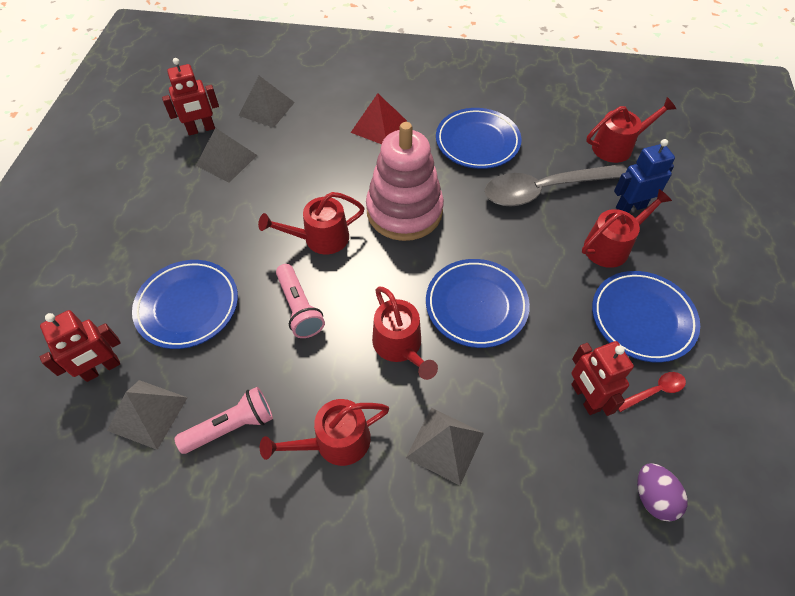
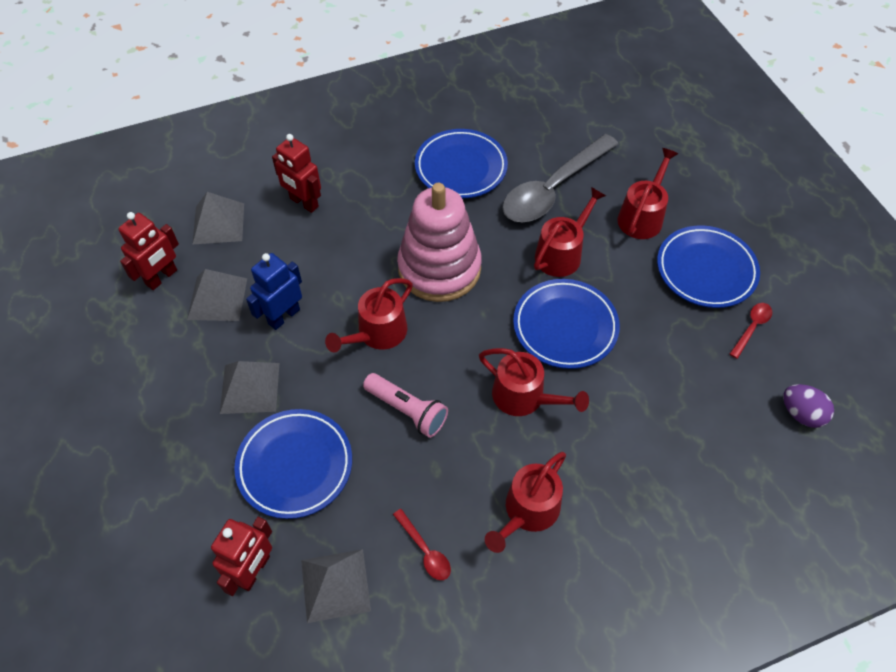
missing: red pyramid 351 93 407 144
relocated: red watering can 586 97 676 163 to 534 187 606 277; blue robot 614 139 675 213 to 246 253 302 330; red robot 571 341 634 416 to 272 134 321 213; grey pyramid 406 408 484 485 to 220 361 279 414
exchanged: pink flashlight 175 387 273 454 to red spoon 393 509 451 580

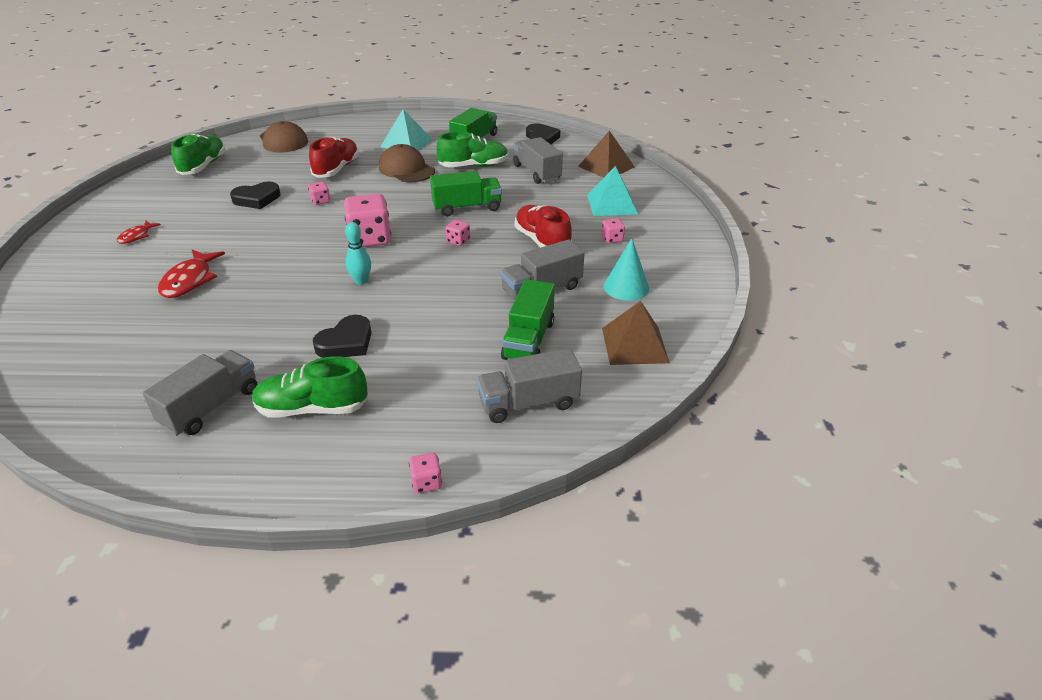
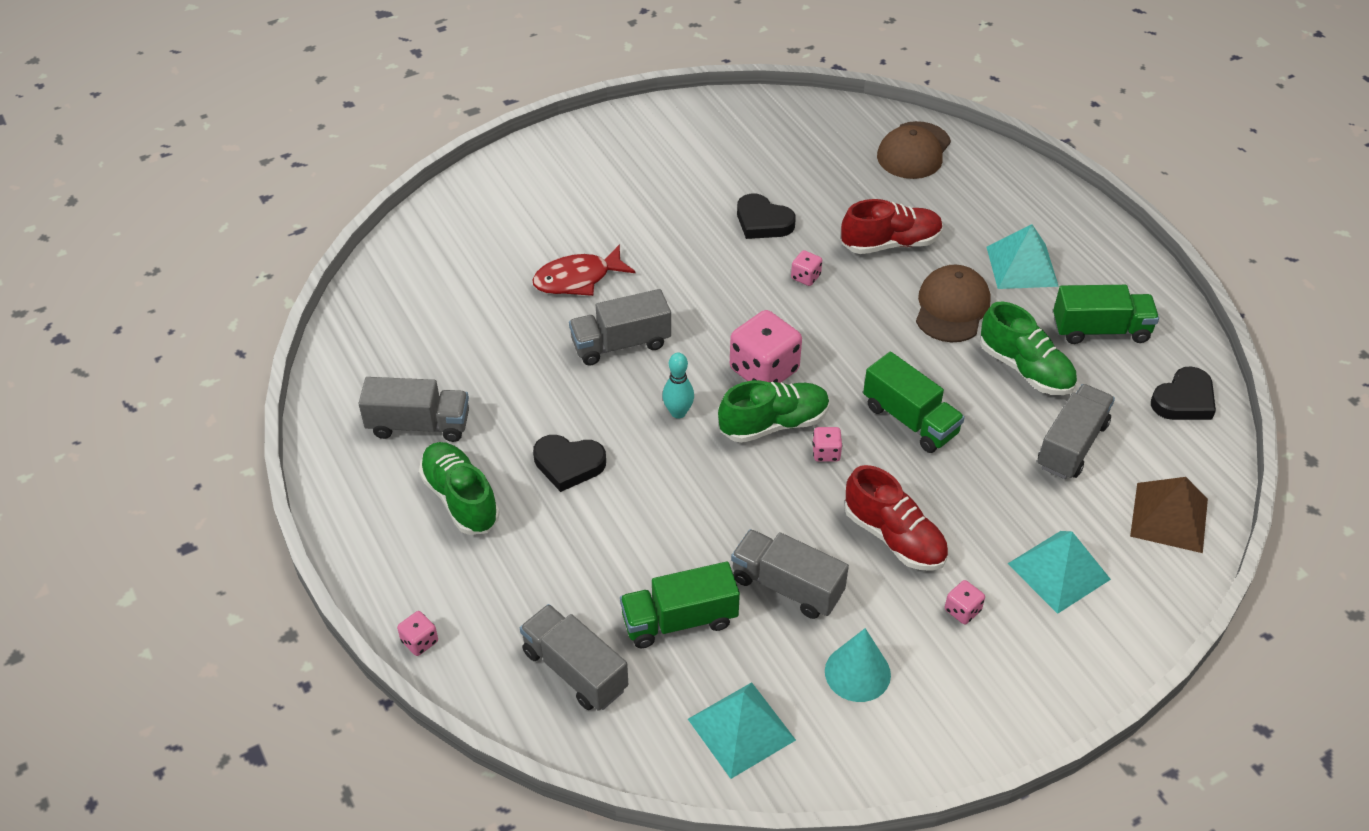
missing: red fish 117 221 161 244
appeared: grey truck 569 289 671 366
relocated: green shoe 171 134 226 175 to 718 380 830 443
colour: brown pyramid 602 301 670 365 to turquoise pyramid 688 682 796 779
spun: red shoe 514 205 572 248 = 844 465 948 571 105 degrees clockwise

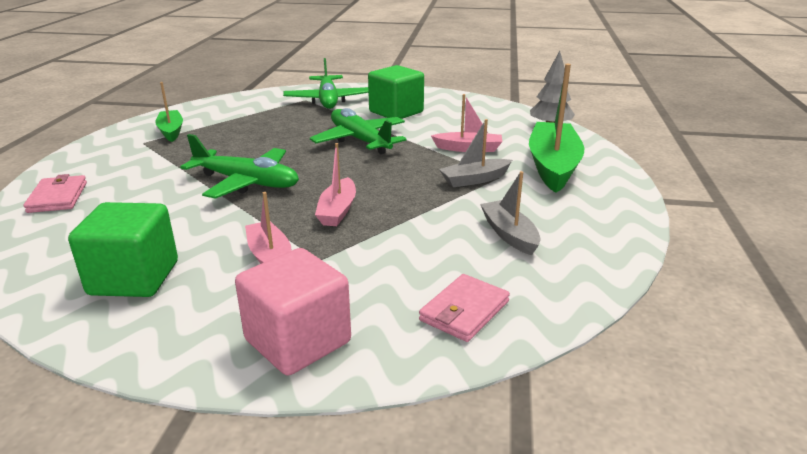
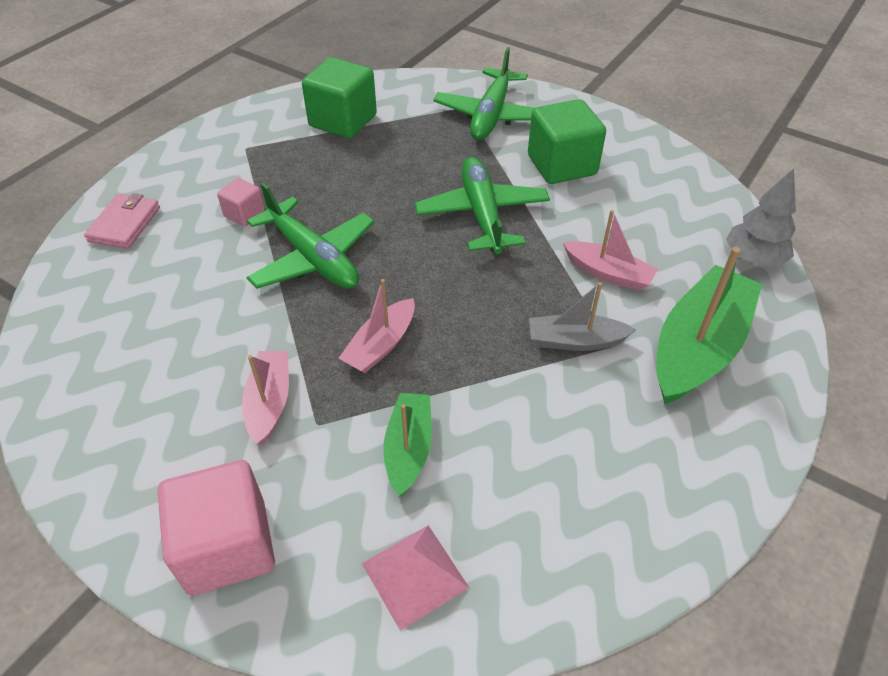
missing: grey boat 480 171 540 255
appeared: pink cube 217 178 265 226
relocated: green boat 155 82 183 142 to 383 393 432 496; green cube 68 202 178 297 to 302 57 377 138
exchanged: pink wallet 419 274 510 342 to pink pyramid 362 525 469 631

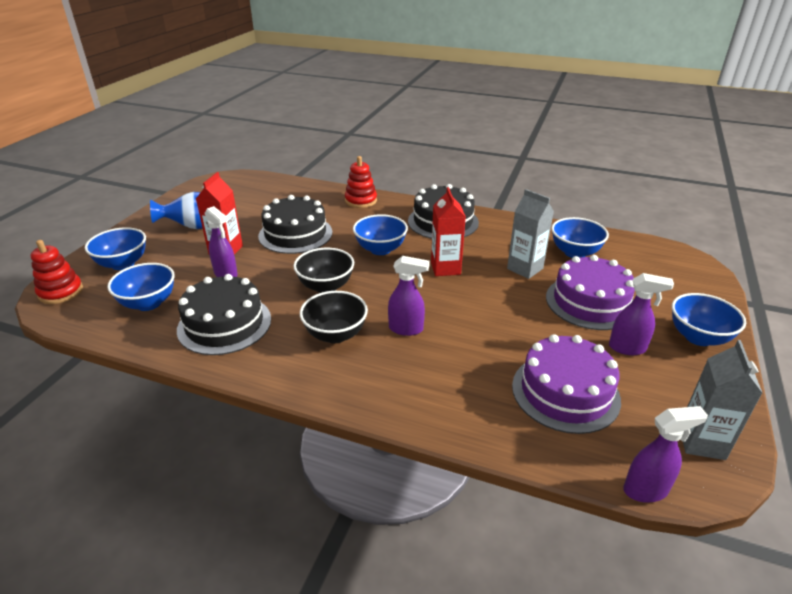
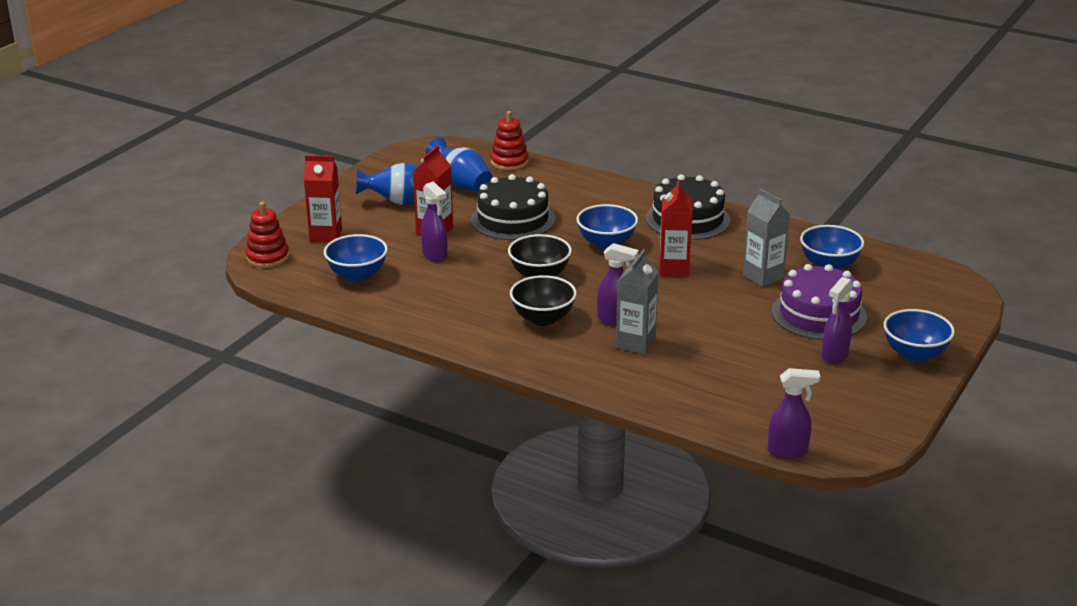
missing: black cake 177 274 271 355; purple cake 512 334 621 434
appeared: blue vase 426 137 492 192
relocated: red stacking toy 345 156 377 208 to 491 111 529 171; grey carton 683 340 763 460 to 616 249 659 354
exchanged: blue bowl 85 227 146 270 to red carton 304 155 342 242
spun: purple spray bottle 609 273 674 355 = 821 277 853 364 105 degrees clockwise

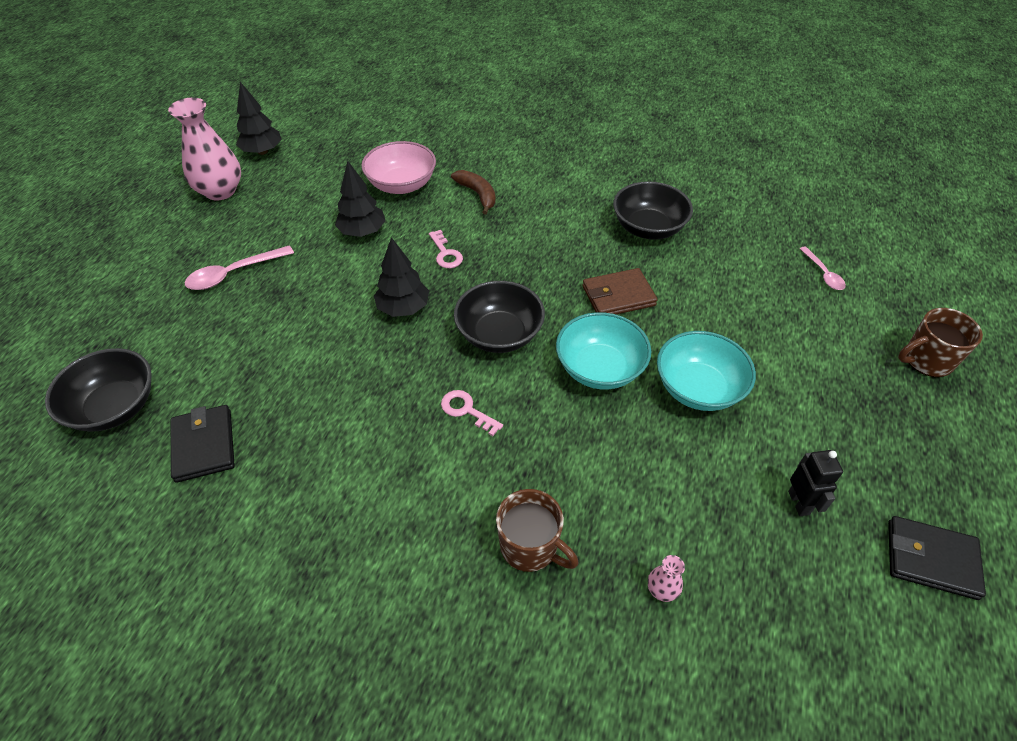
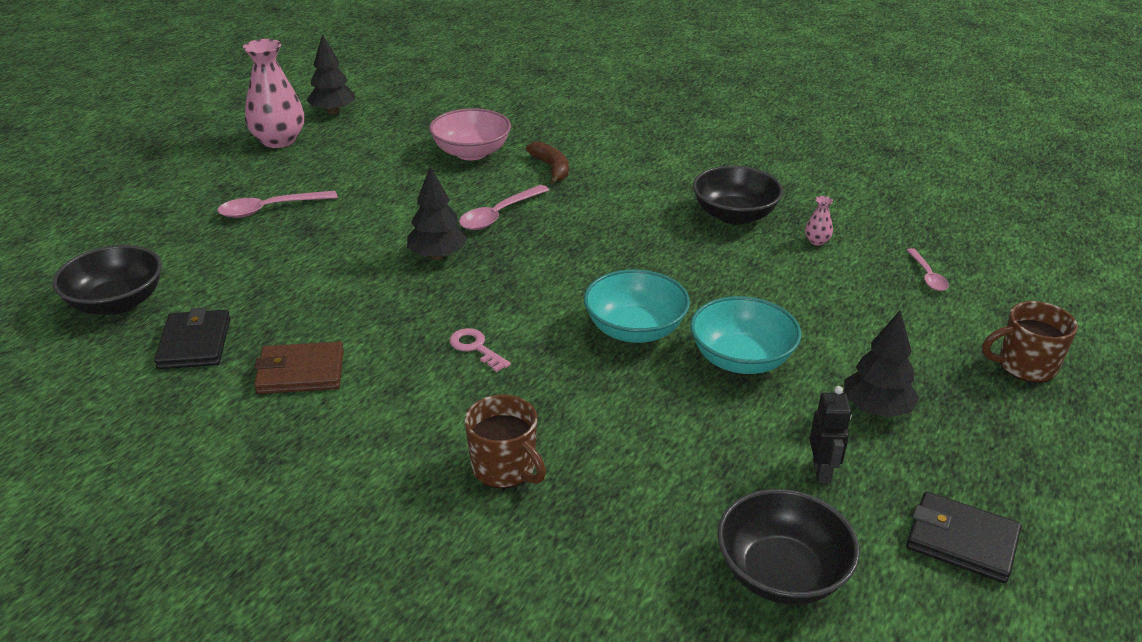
relocated: black tree 335 161 386 237 to 844 310 919 418; brown wallet 582 268 658 314 to 254 342 344 394; black bowl 454 281 545 353 to 717 489 860 605; pink vase 648 555 685 602 to 805 196 833 246
exchanged: pink key 429 230 463 268 to pink spoon 459 185 549 230

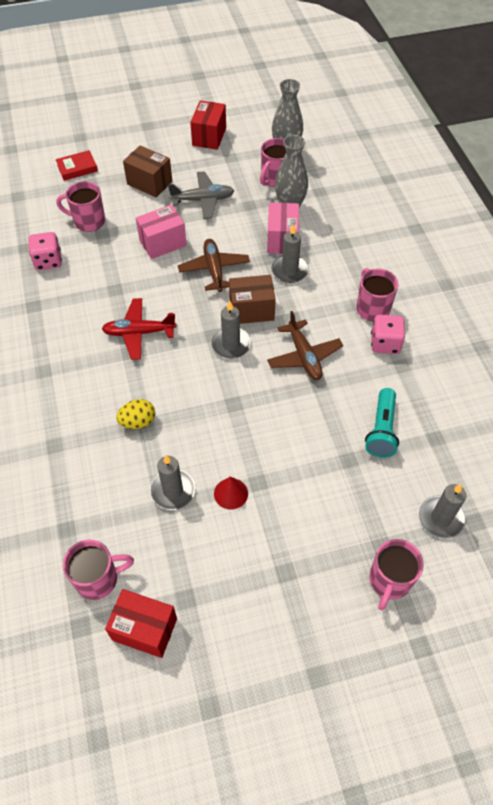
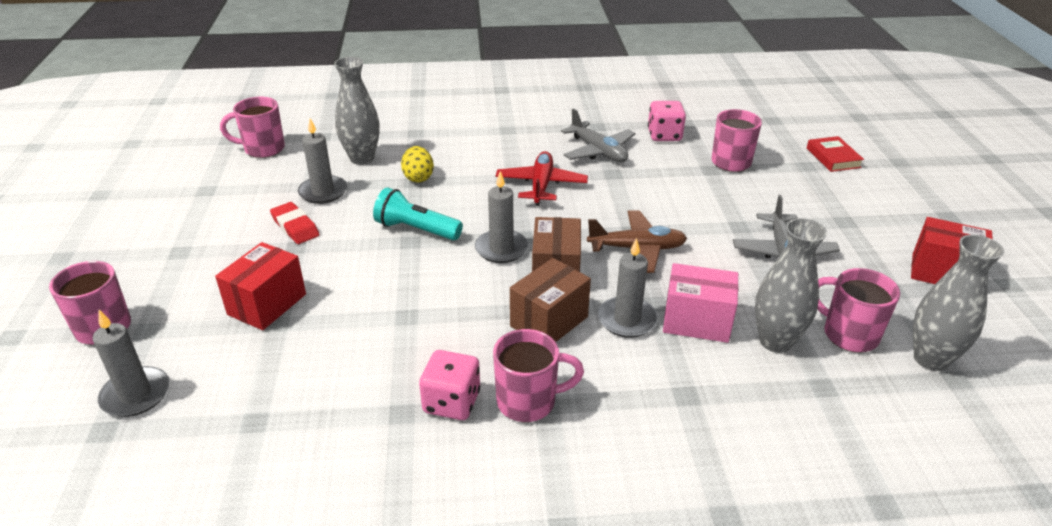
missing: pink box 136 205 187 259; brown plane 267 311 343 380
appeared: grey vase 334 57 380 165; grey plane 561 108 635 162
relocated: brown box 123 145 172 198 to 510 258 591 342; turquoise flashlight 365 388 399 458 to 373 188 463 240; red box 105 589 177 658 to 215 242 306 330
exchanged: red cone 214 477 248 510 to red eraser 270 202 320 244
spun: pink mug 63 540 134 600 = 220 97 285 158 90 degrees clockwise

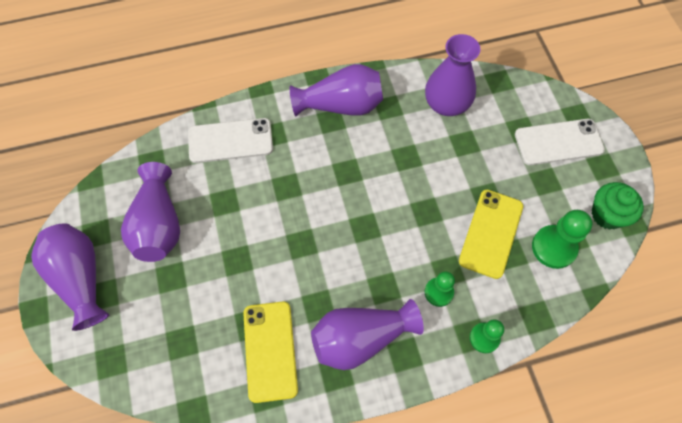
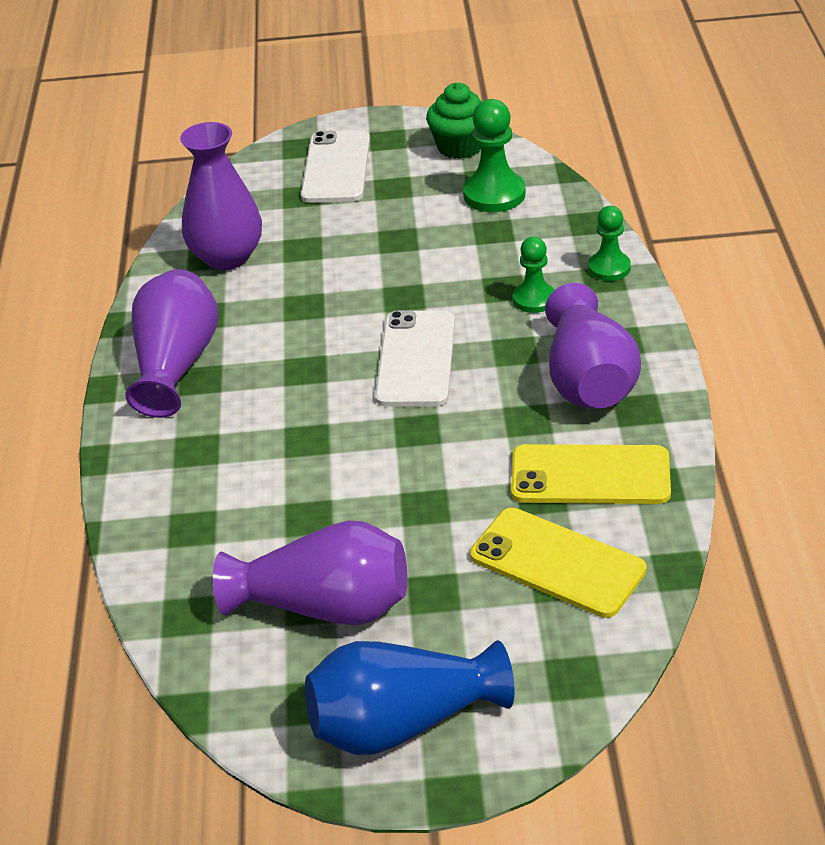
relocated: white phone 188 118 273 163 to 375 310 455 406; yellow phone 459 190 523 279 to 470 508 647 618
colour: purple vase 31 223 109 331 to blue vase 305 640 515 755

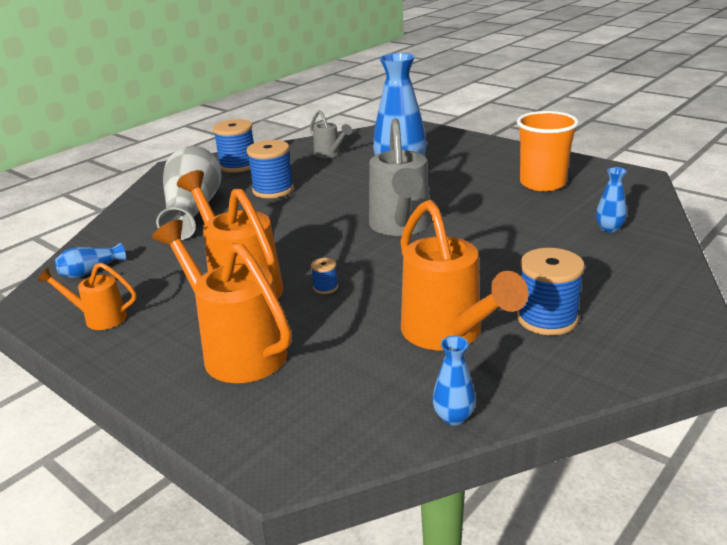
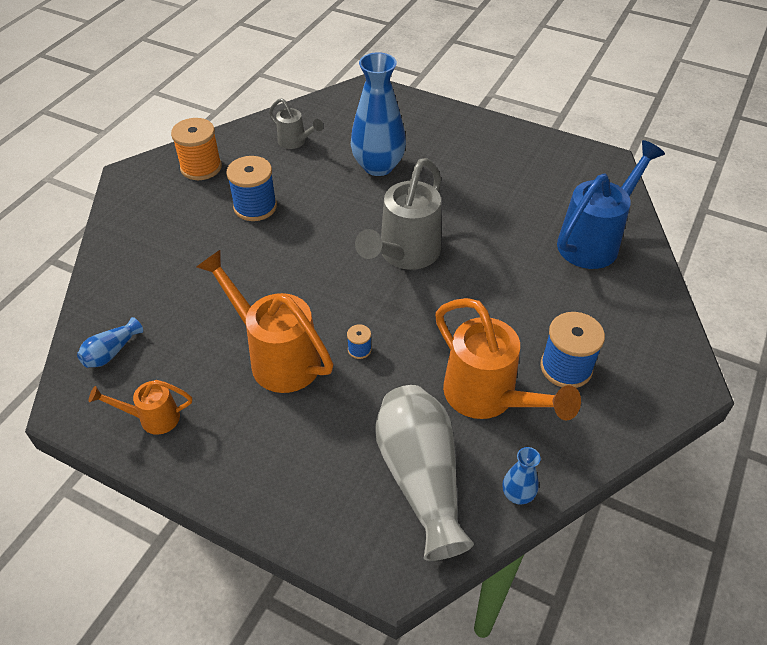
missing: orange cup 517 111 579 191; orange watering can 152 220 291 383
relocated: grey vase 156 146 221 240 to 375 385 474 561
exchanged: blue vase 596 167 627 232 to blue watering can 557 140 665 269
colour: blue spool 213 119 254 173 to orange spool 171 118 222 180
spun: grey watering can 369 118 431 236 = 355 158 441 270 45 degrees clockwise

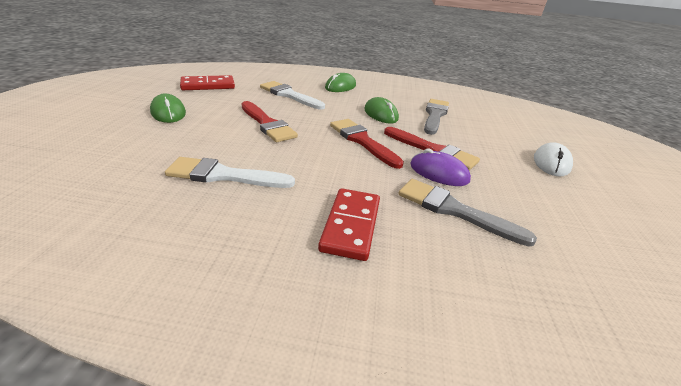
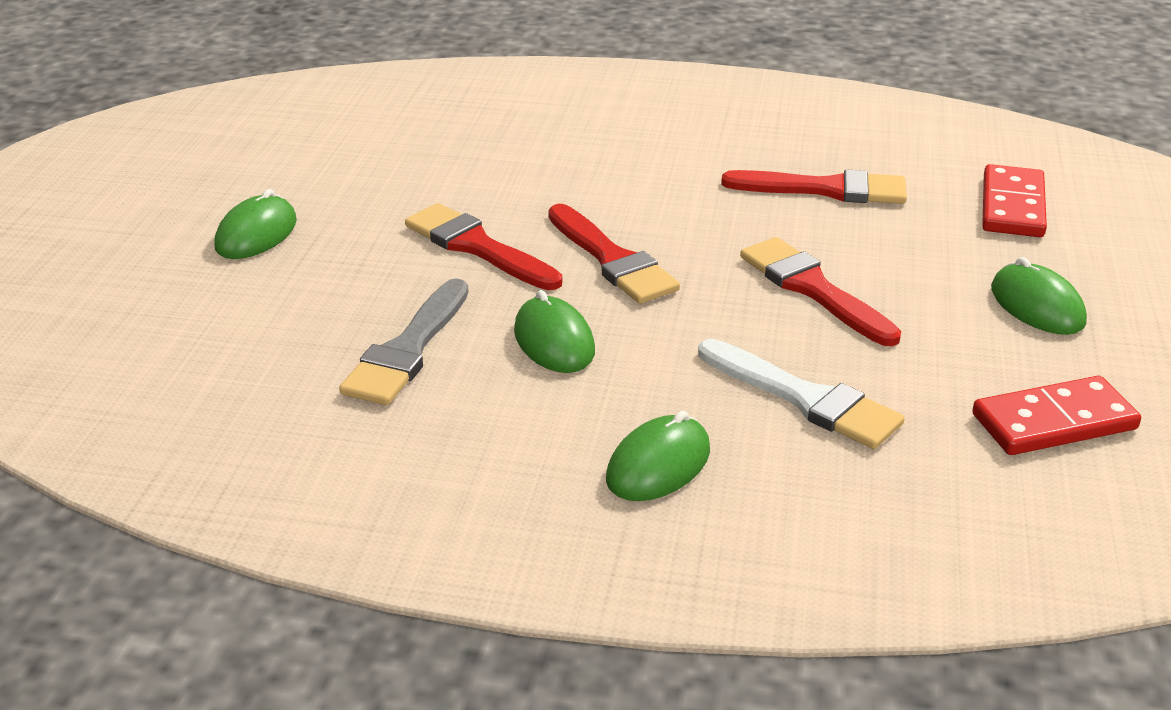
missing: purple mouse 410 148 471 186; grey brush 398 179 537 246
relocated: red domino 318 188 380 261 to 982 164 1047 237
colour: white mouse 534 143 573 176 to green mouse 215 189 297 259; white brush 165 157 295 188 to red brush 721 169 907 204

